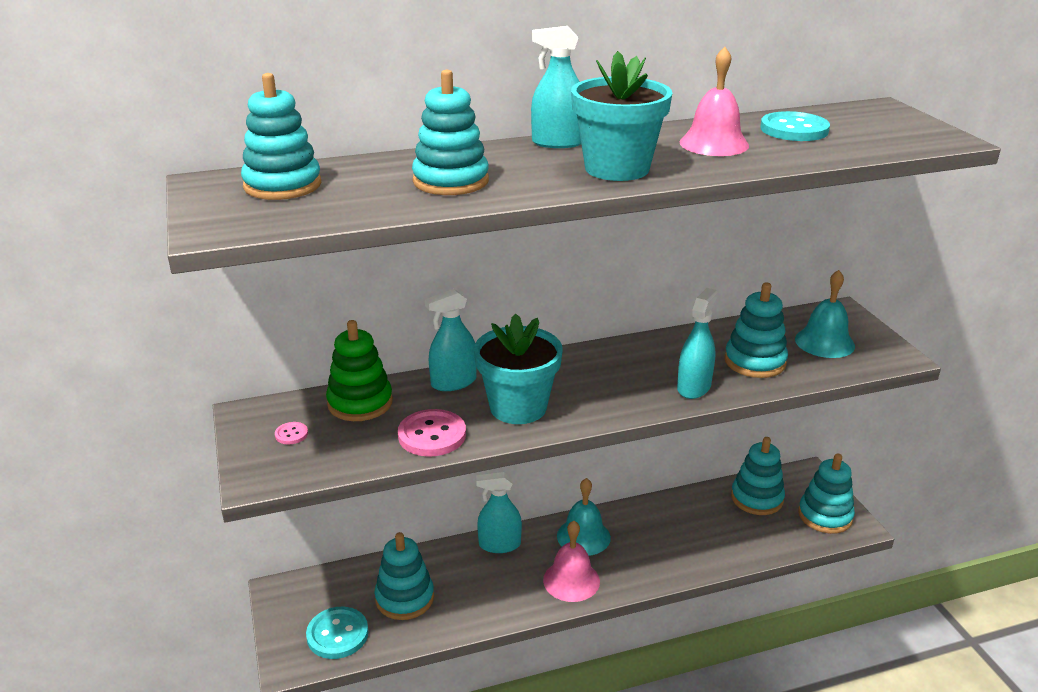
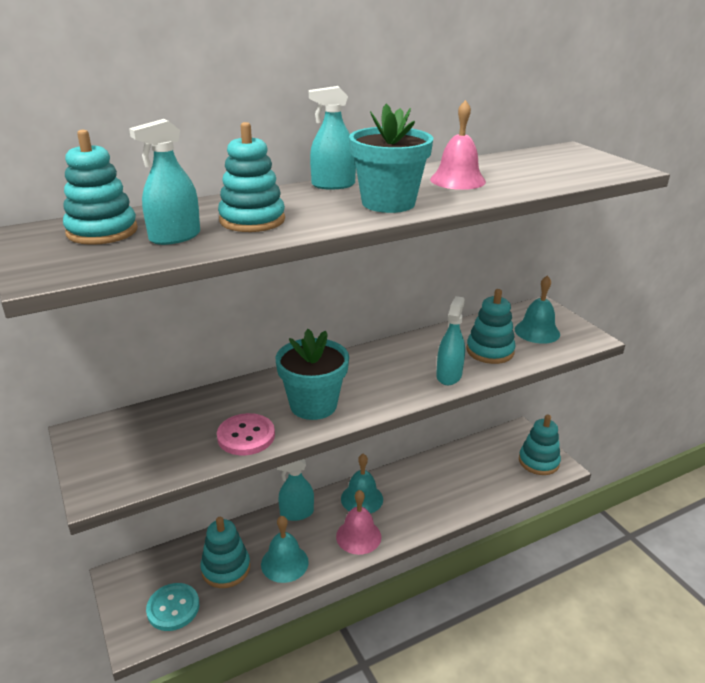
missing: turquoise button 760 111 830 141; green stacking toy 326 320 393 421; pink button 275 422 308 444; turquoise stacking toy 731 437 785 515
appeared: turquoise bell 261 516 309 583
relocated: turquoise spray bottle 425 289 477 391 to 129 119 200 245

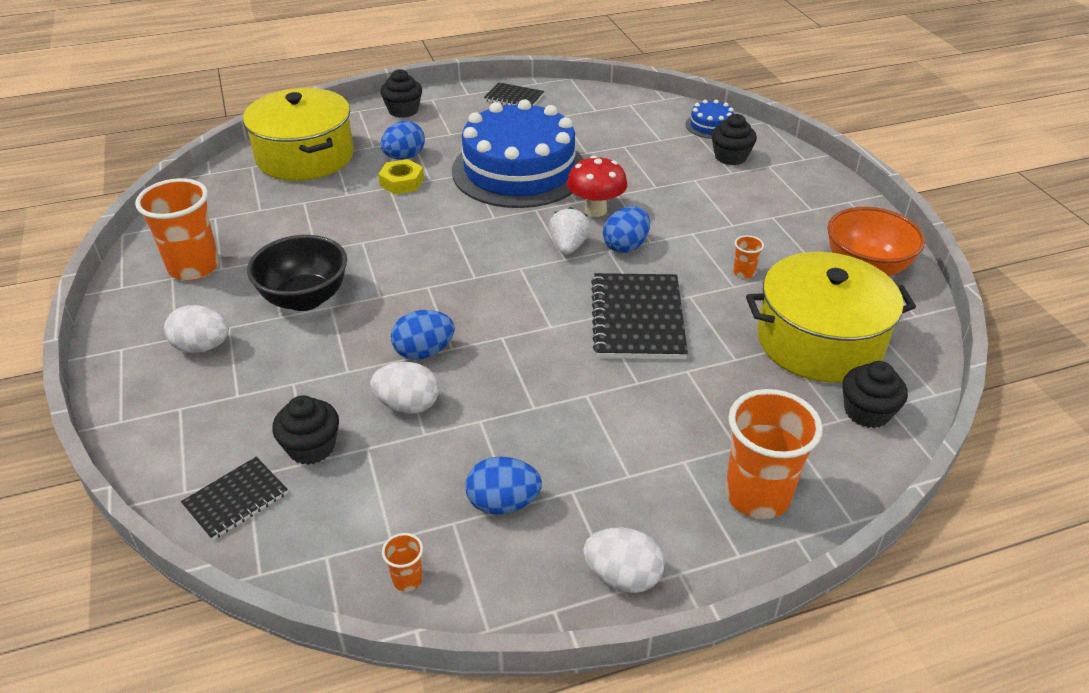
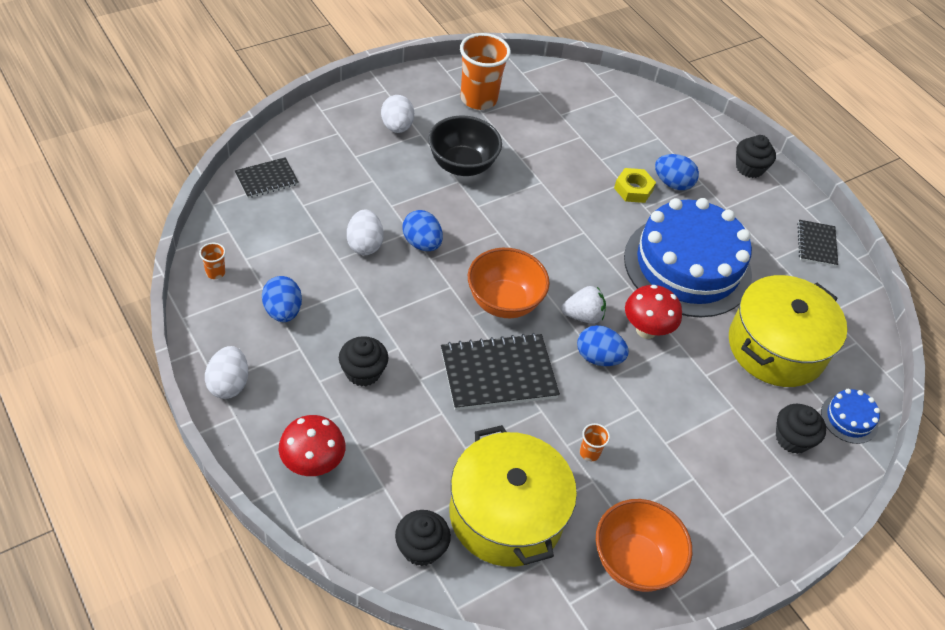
appeared: orange bowl 468 248 550 318
relocated: yellow pot 243 88 354 181 to 729 275 847 387; black cupcake 272 395 339 465 to 339 336 388 387
exchanged: orange cup 725 389 823 519 to red mushroom 279 415 345 476
spun: black notebook 181 457 288 540 = 235 157 299 198 60 degrees counterclockwise

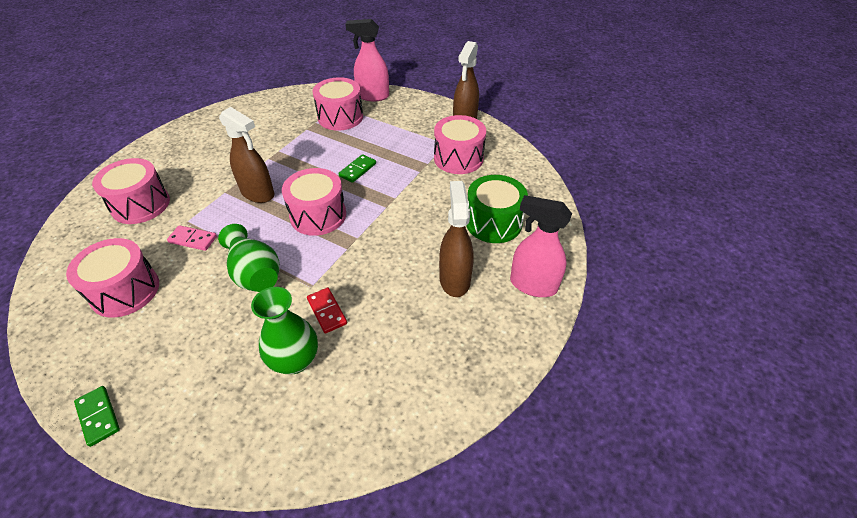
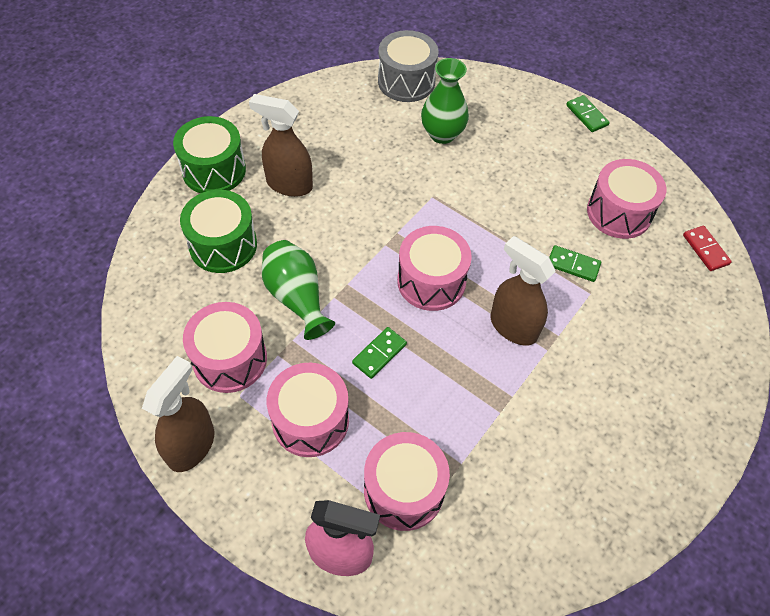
appeared: grey drum 378 30 438 102
relocated: pink drum 92 158 170 224 to 267 363 349 457; green vase 218 224 280 292 to 262 240 335 340; red domino 307 288 347 334 to 683 226 732 271
exchanged: pink spray bottle 510 195 572 297 to green drum 173 116 246 193
colour: pink domino 167 225 217 251 to green domino 549 245 601 282
spun: brown spray bottle 439 181 474 297 = 249 94 313 197 105 degrees clockwise

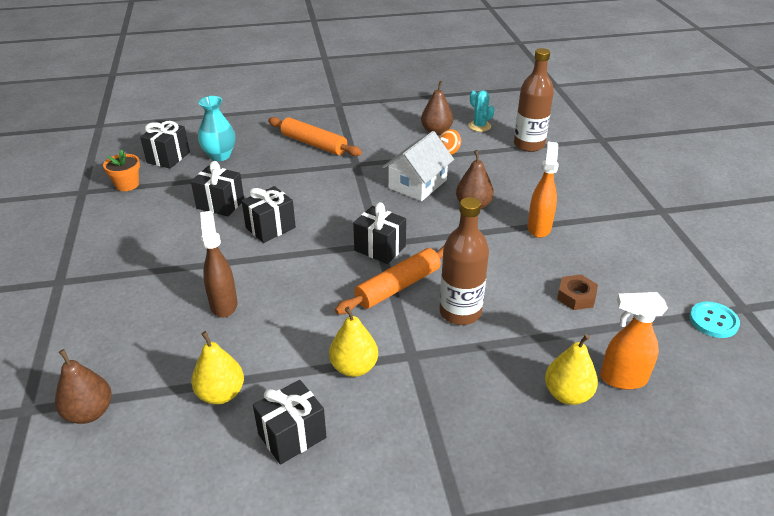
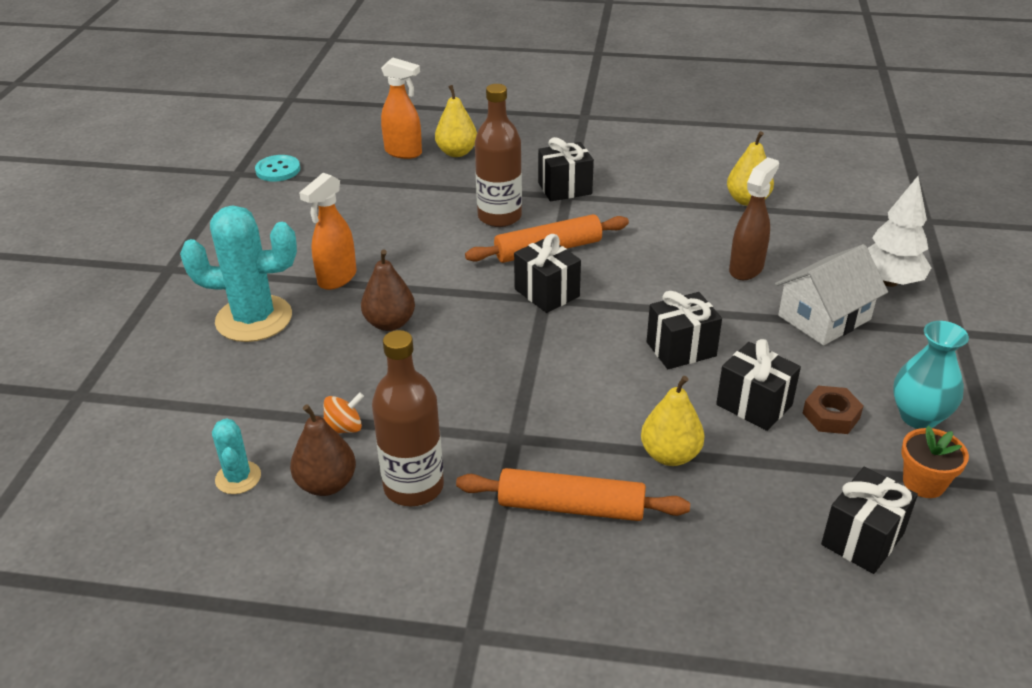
missing: brown pear 55 349 112 424
appeared: white tree 868 176 931 287; turquoise cactus 180 205 297 342
relocated: brown bottle 514 48 554 152 to 372 330 444 506; turquoise vase 198 96 235 161 to 893 321 969 429; white house 382 131 454 201 to 775 244 888 346; brown nut 557 274 598 310 to 803 386 864 434; yellow pear 329 307 378 377 to 641 376 704 466; black gift 253 380 326 465 to 538 137 594 201
spun: orange rolling pin 268 117 362 156 = 456 468 690 521 45 degrees counterclockwise; brown spray bottle 200 211 237 317 = 729 157 779 280 150 degrees counterclockwise

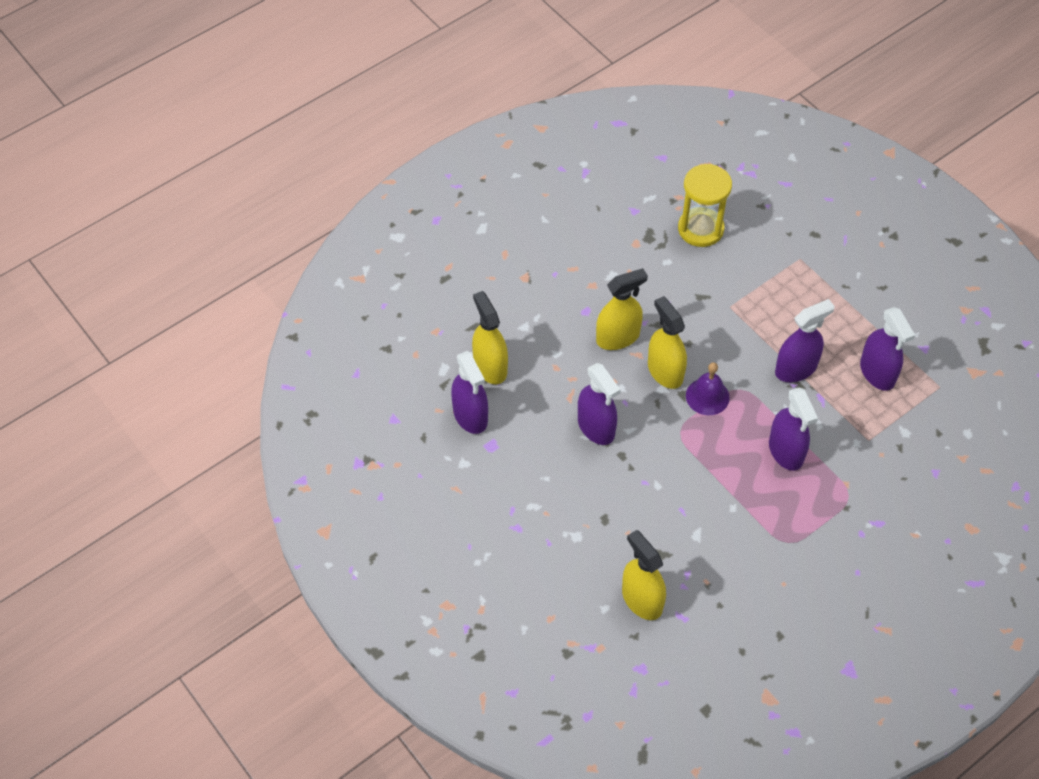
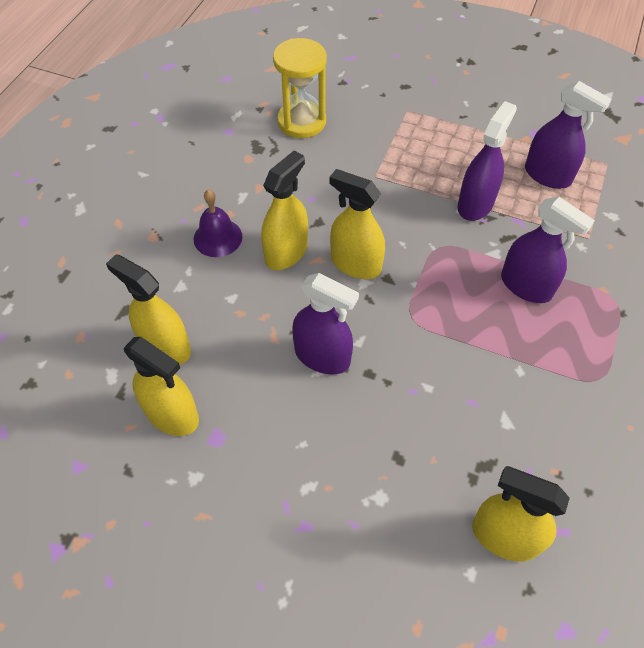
relocated: purple bell 686 362 730 415 to 194 190 242 257
colour: purple spray bottle 451 351 488 434 to yellow spray bottle 124 337 199 436

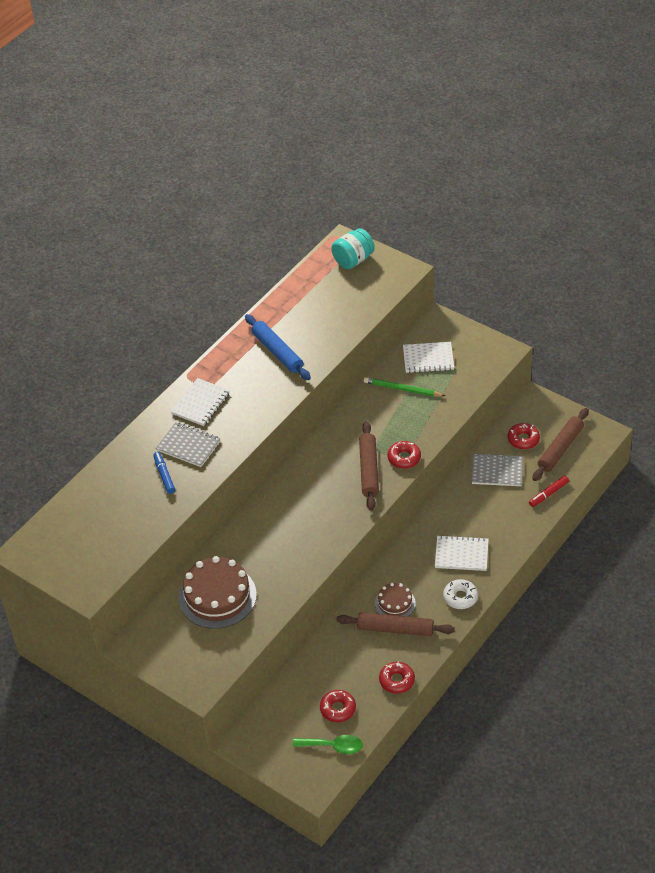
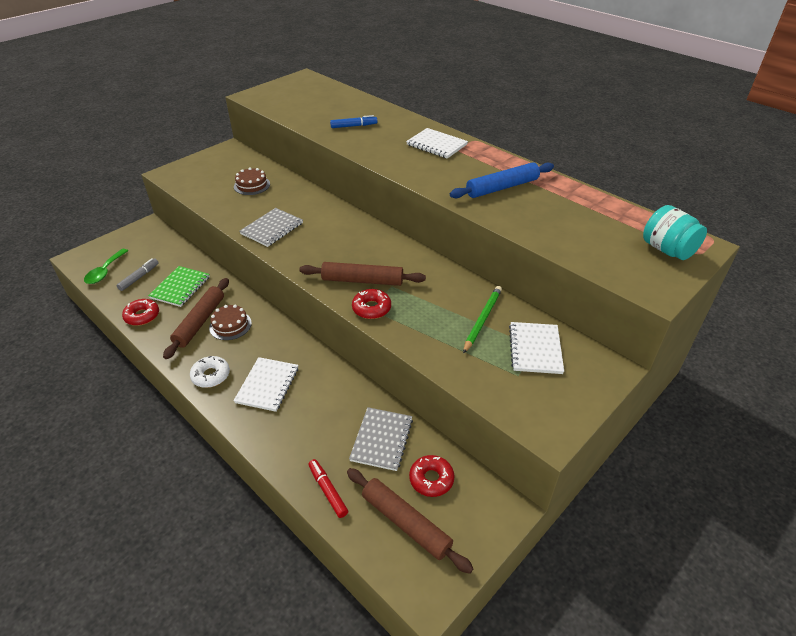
appeared: green notebook 148 266 210 307
relocated: grey notebook 156 422 221 467 to 240 208 303 247
exchanged: red donut 320 690 356 722 to grey marker 116 258 158 291
size: brown cake 179 556 257 629 = 234 167 270 195 x0.54

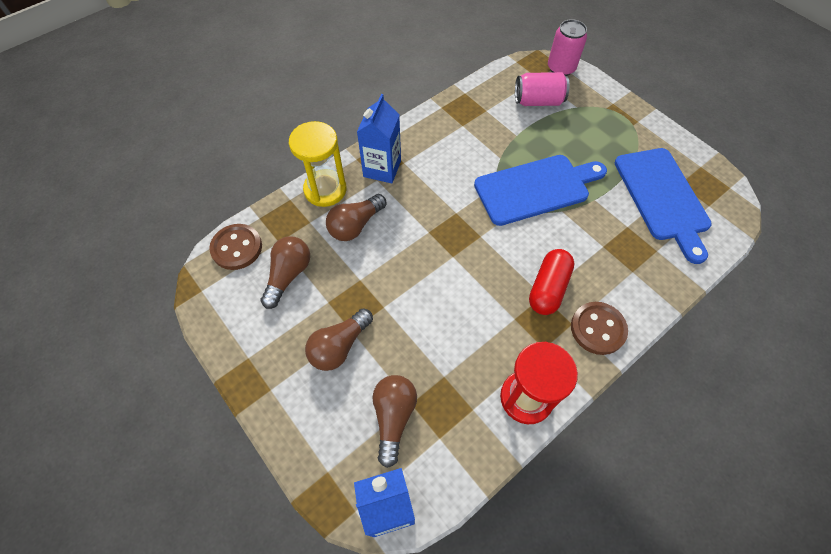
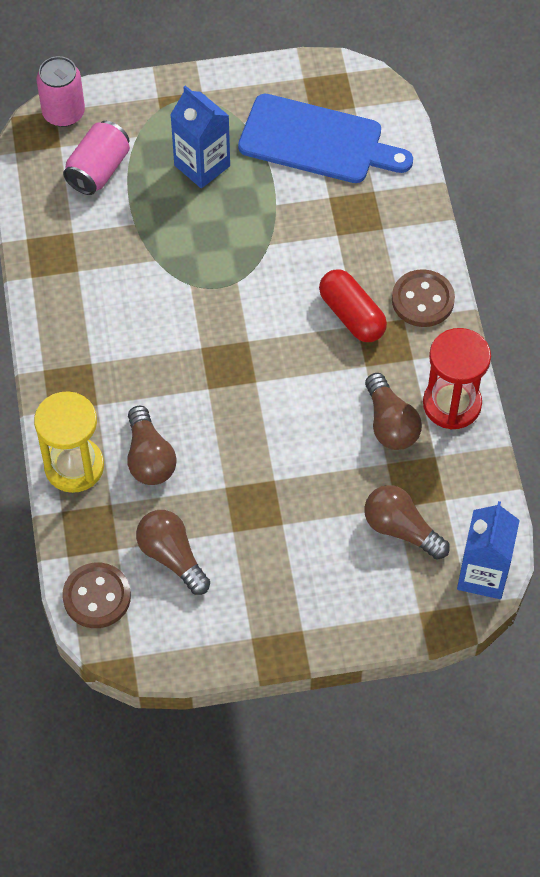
missing: blue cutting board 474 155 607 226
relocated: blue carton 357 94 401 183 to 170 85 230 188; brown light bulb 305 308 373 371 to 365 373 422 450

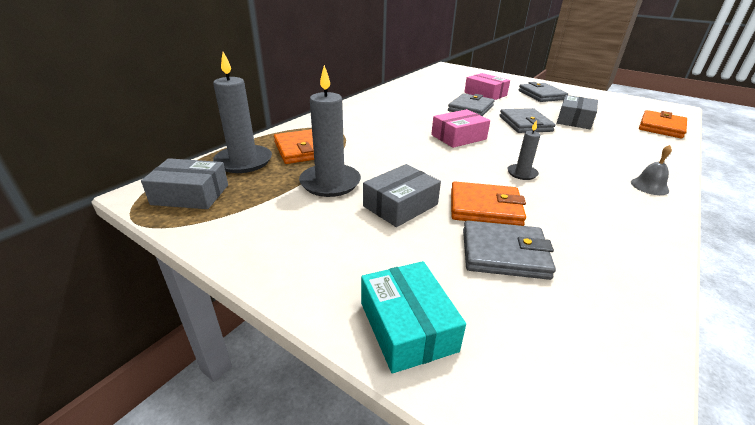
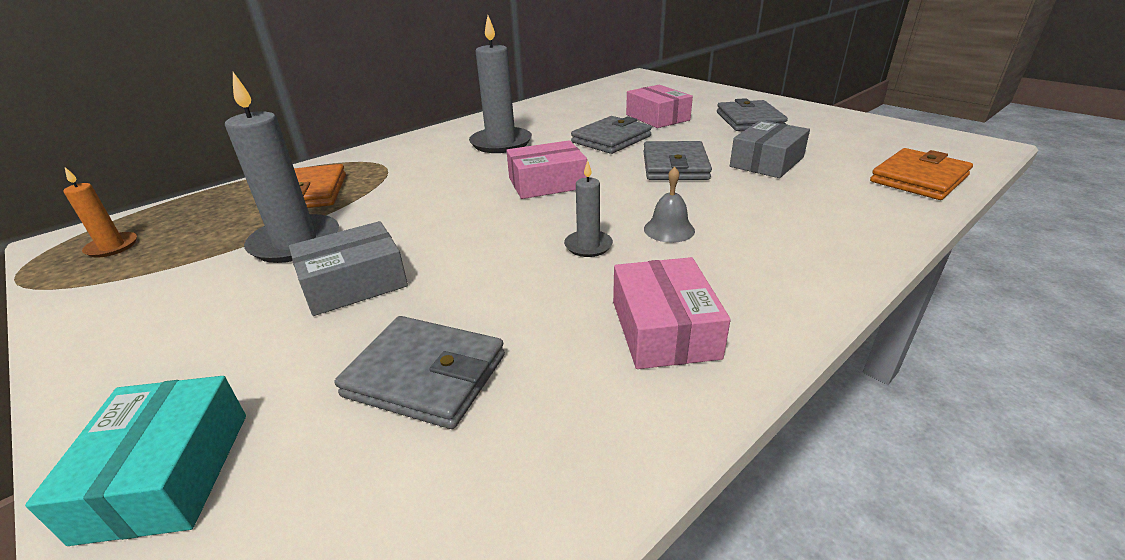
missing: orange wallet 451 181 526 226
appeared: pink box 613 257 731 369
relocated: grey candle 213 52 272 173 to 469 16 532 153; grey bell 631 145 672 195 to 644 167 695 243
exchanged: grey box 141 158 228 209 to orange candle 63 167 137 258

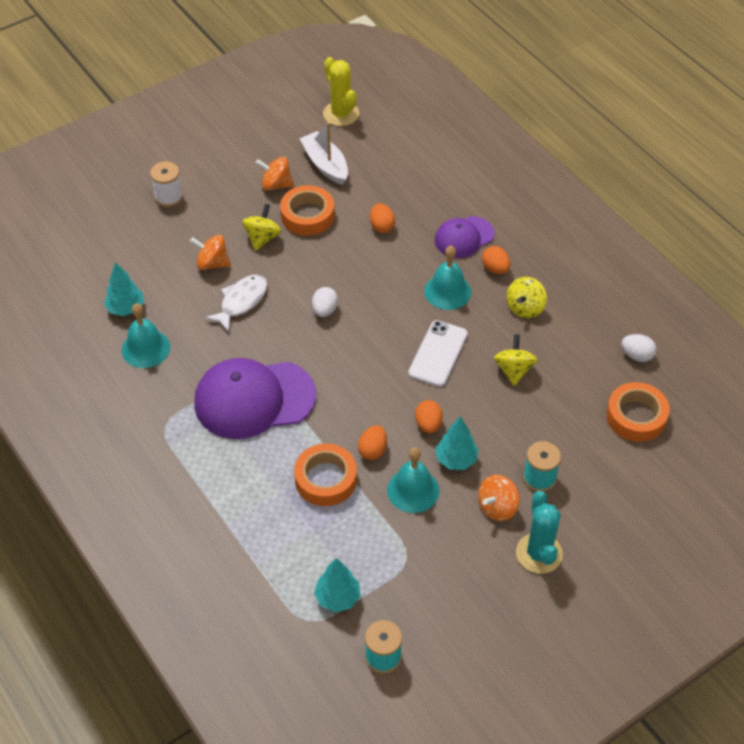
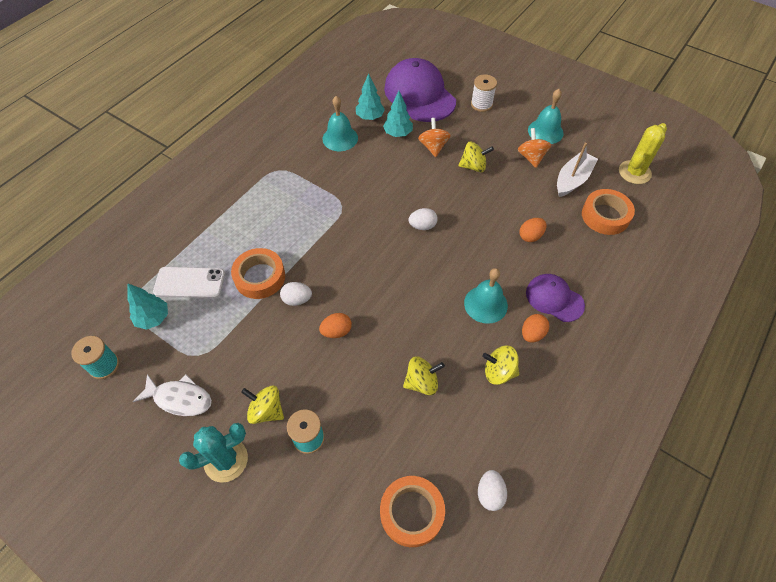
relocated: orange tape 280 185 335 236 to 582 189 635 235; white fish 205 275 267 333 to 133 374 212 416; white phone 408 320 468 387 to 153 267 225 299; purple cap 194 358 316 439 to 384 58 456 122; turquoise tree 435 416 479 470 to 383 91 413 137; turquoise bell 387 447 439 513 to 528 89 564 144
colour: orange egg 358 425 387 460 to white egg 280 282 312 306; orange spinning top 478 475 520 521 to yellow spinning top 241 385 284 424

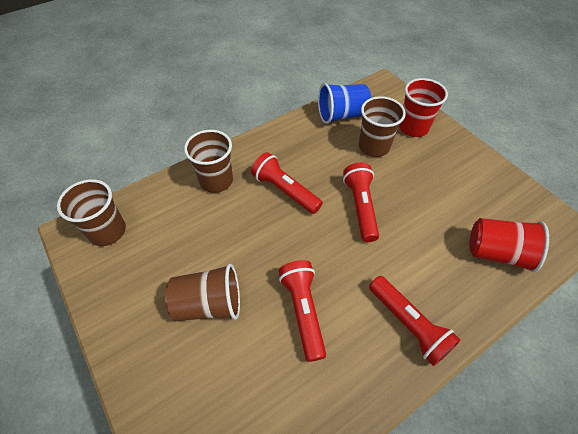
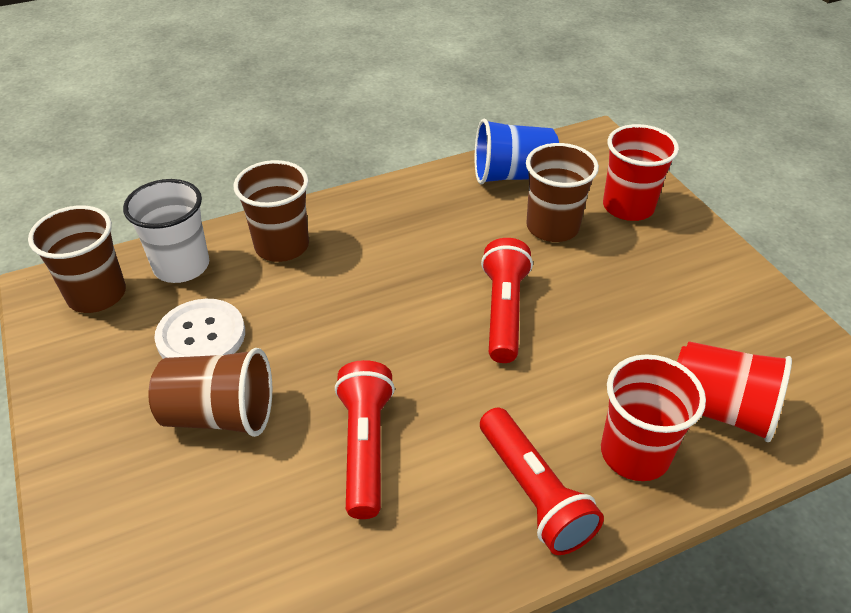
missing: red flashlight 251 152 323 214
appeared: white cup 123 179 209 283; white button 154 299 245 359; red cup 601 354 706 481

